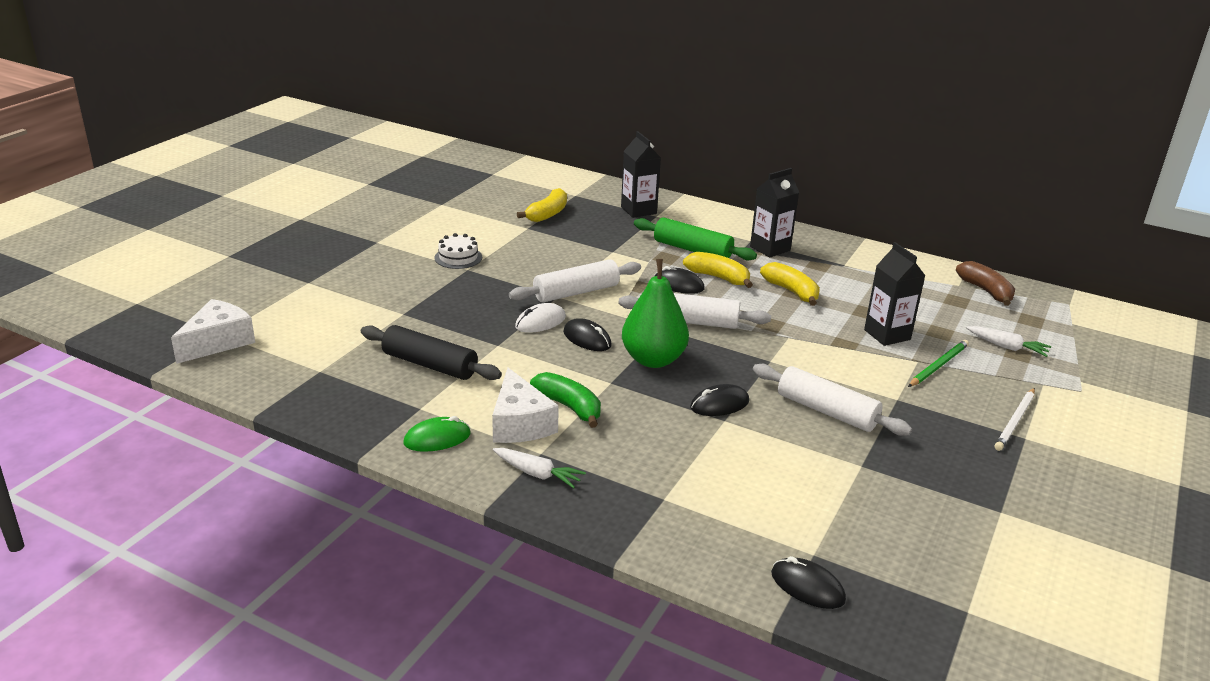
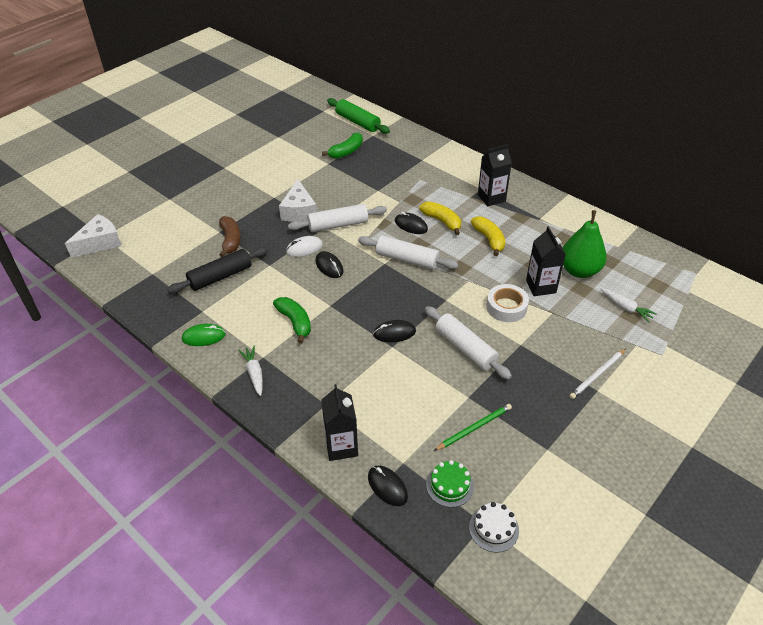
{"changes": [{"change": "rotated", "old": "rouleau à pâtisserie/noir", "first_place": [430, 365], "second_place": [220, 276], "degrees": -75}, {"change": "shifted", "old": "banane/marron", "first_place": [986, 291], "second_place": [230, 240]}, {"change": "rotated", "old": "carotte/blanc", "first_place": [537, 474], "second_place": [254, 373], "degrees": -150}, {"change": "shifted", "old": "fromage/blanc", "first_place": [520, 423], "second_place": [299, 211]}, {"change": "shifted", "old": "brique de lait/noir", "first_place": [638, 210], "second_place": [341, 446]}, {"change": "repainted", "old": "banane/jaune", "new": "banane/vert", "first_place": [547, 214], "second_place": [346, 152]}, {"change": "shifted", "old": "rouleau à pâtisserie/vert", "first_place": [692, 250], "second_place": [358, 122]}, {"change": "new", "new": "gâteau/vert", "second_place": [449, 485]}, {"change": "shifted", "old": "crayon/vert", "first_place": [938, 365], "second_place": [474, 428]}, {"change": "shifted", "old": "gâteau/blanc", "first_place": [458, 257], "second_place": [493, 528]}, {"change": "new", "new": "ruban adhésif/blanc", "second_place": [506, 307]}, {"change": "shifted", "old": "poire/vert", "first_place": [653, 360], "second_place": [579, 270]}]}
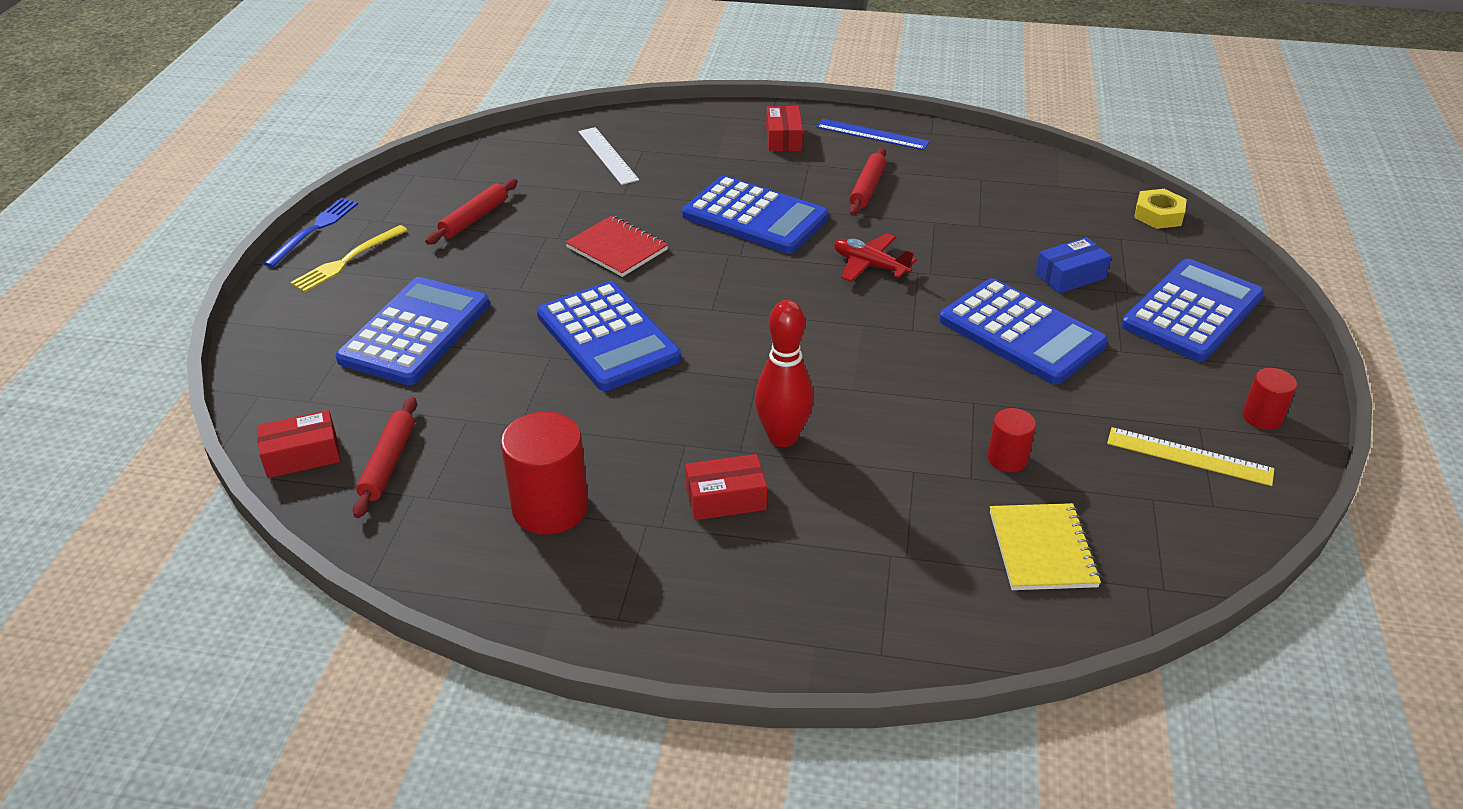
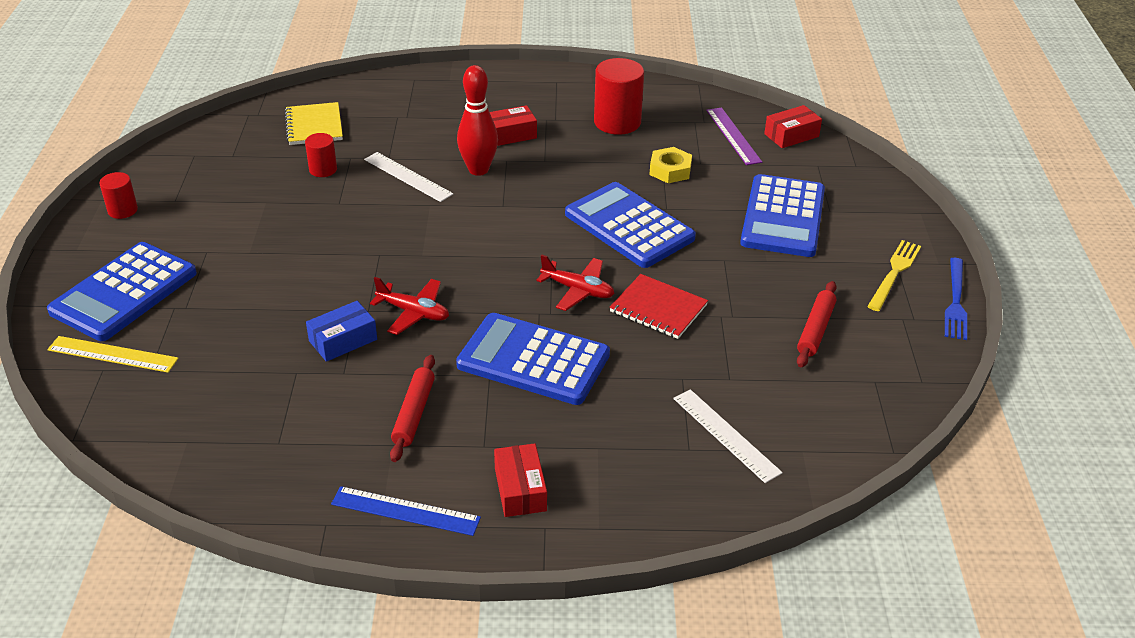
{"changes": [{"change": "shifted", "old": "règle/jaune", "first_place": [1189, 456], "second_place": [112, 354]}, {"change": "shifted", "old": "boîte/bleu", "first_place": [1070, 276], "second_place": [343, 340]}, {"change": "new", "new": "règle/blanc", "second_place": [408, 176]}, {"change": "new", "new": "avion/rouge", "second_place": [578, 290]}, {"change": "shifted", "old": "écrou/jaune", "first_place": [1158, 215], "second_place": [670, 170]}, {"change": "swapped", "old": "rouleau à pâtisserie/rouge", "new": "règle/violet", "first_place": [388, 463], "second_place": [733, 136]}, {"change": "gone", "old": "calculatrice/bleu", "first_place": [1021, 332]}]}
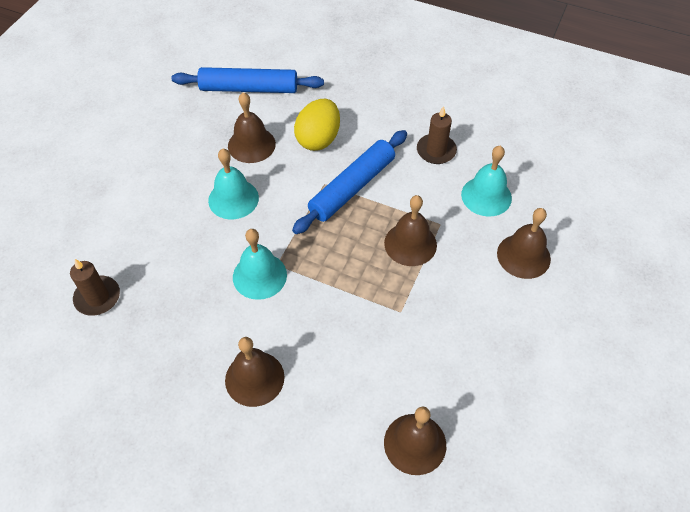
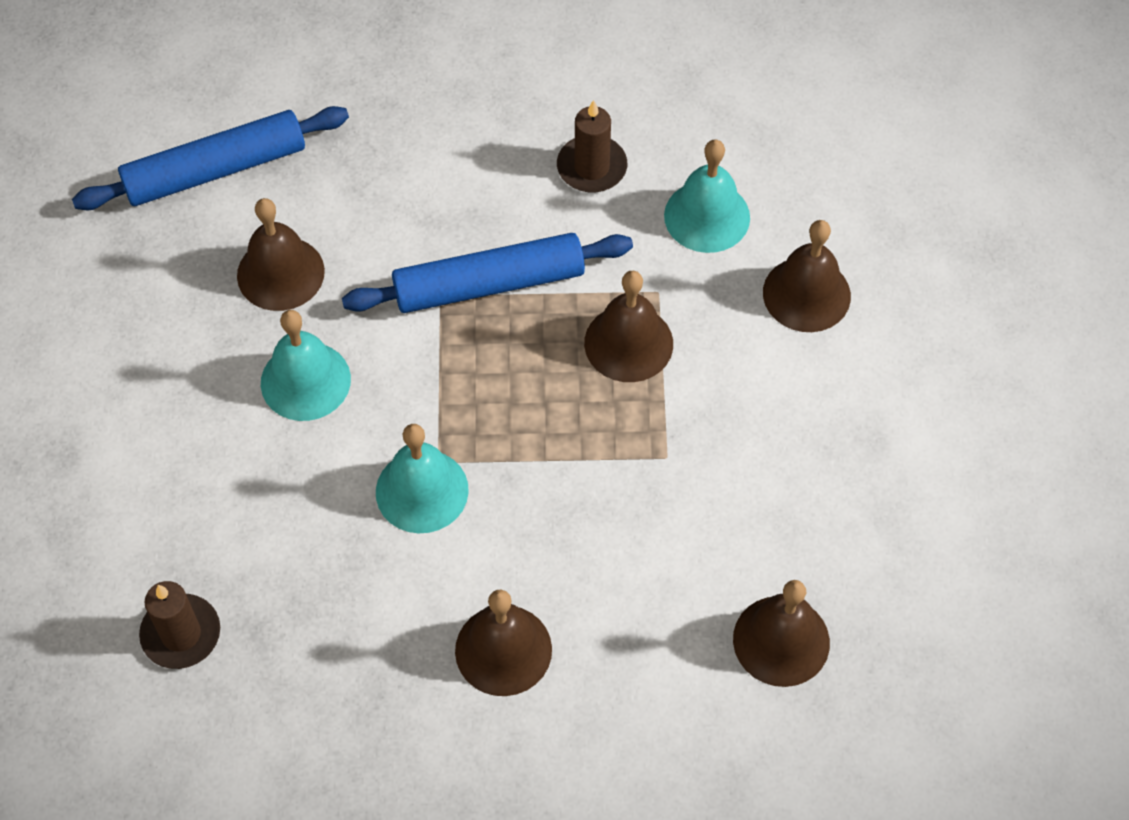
{"changes": [{"change": "rotated", "old": "rouleau à pâtisserie/bleu", "first_place": [352, 187], "second_place": [489, 284], "degrees": 60}, {"change": "gone", "old": "œuf/jaune", "first_place": [318, 139]}]}
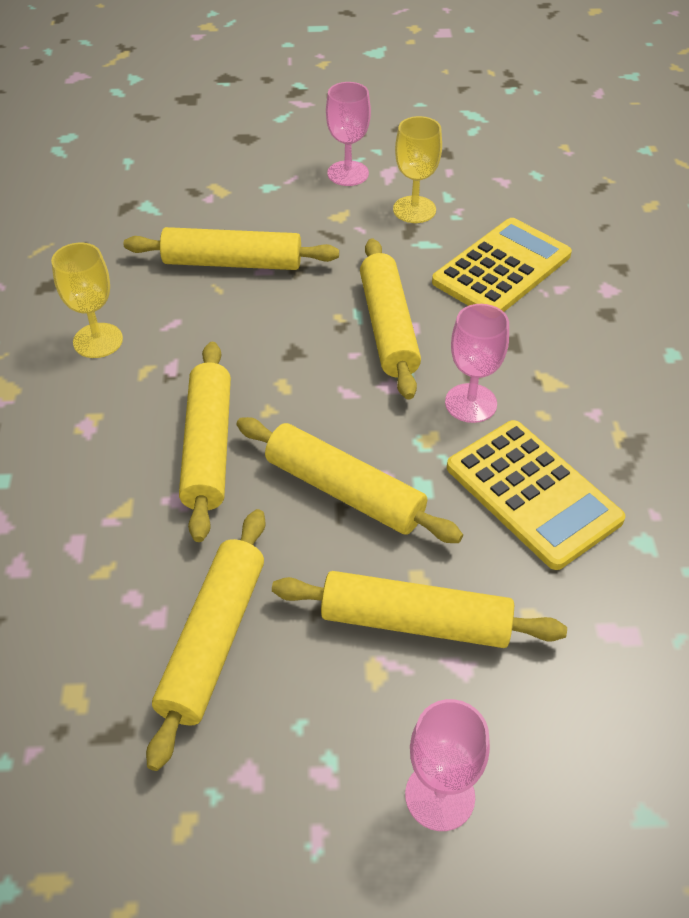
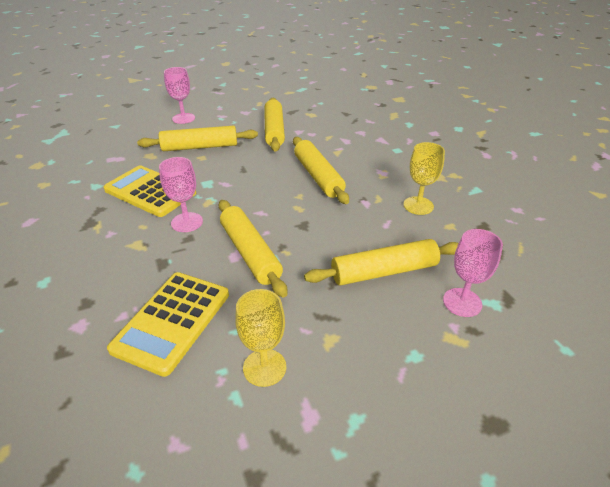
{"changes": [{"change": "shifted", "old": "verre à pied/rose", "first_place": [348, 173], "second_place": [462, 302]}, {"change": "gone", "old": "rouleau à pâtisserie/jaune", "first_place": [344, 491]}]}
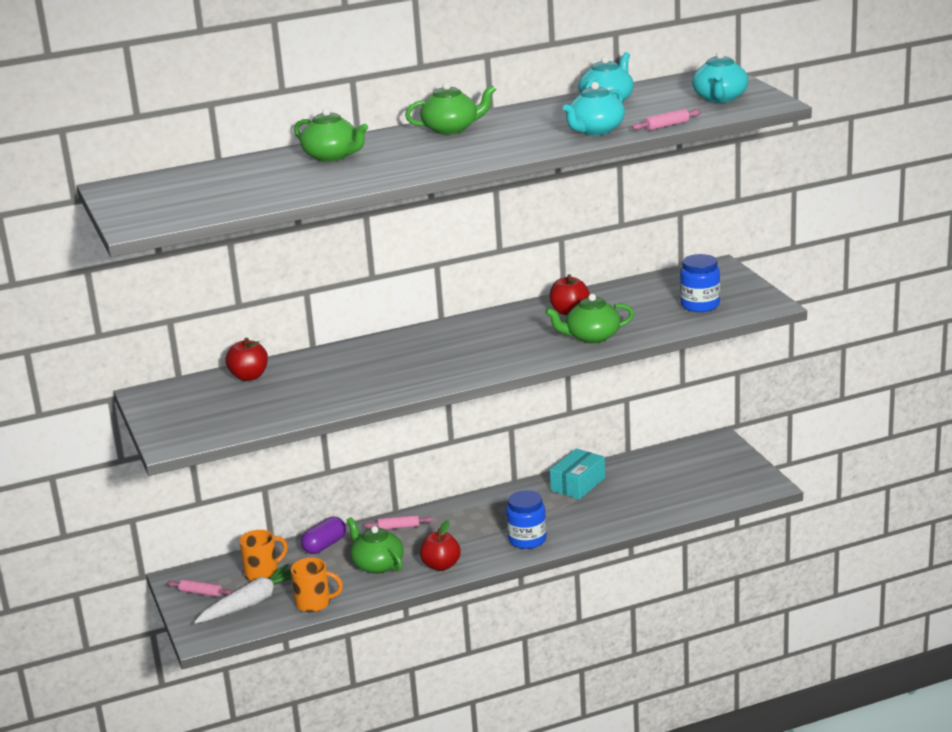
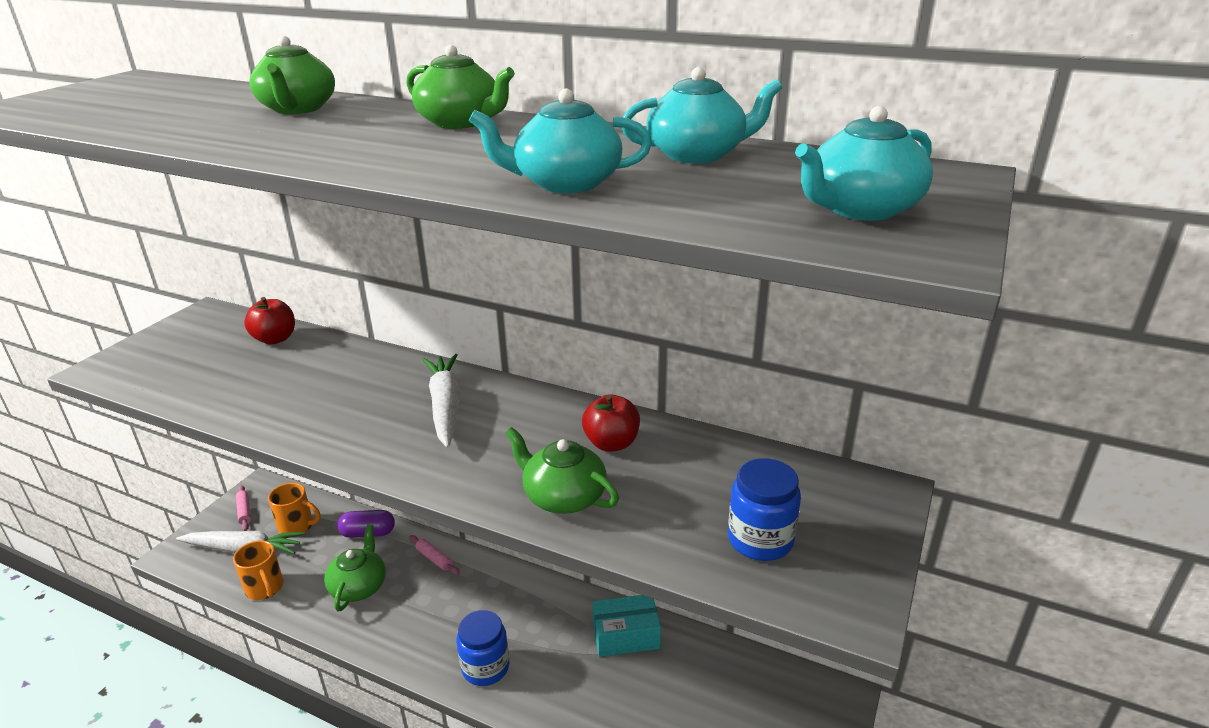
{"changes": [{"change": "new", "new": "carotte/blanc", "second_place": [445, 406]}, {"change": "gone", "old": "pomme/rouge", "first_place": [441, 566]}, {"change": "gone", "old": "rouleau à pâtisserie/rose", "first_place": [666, 125]}]}
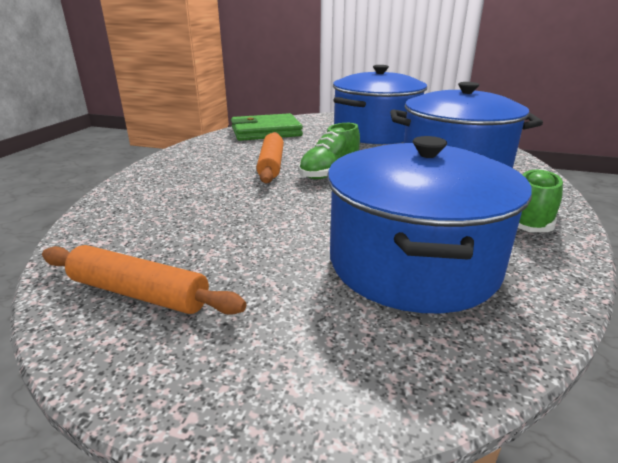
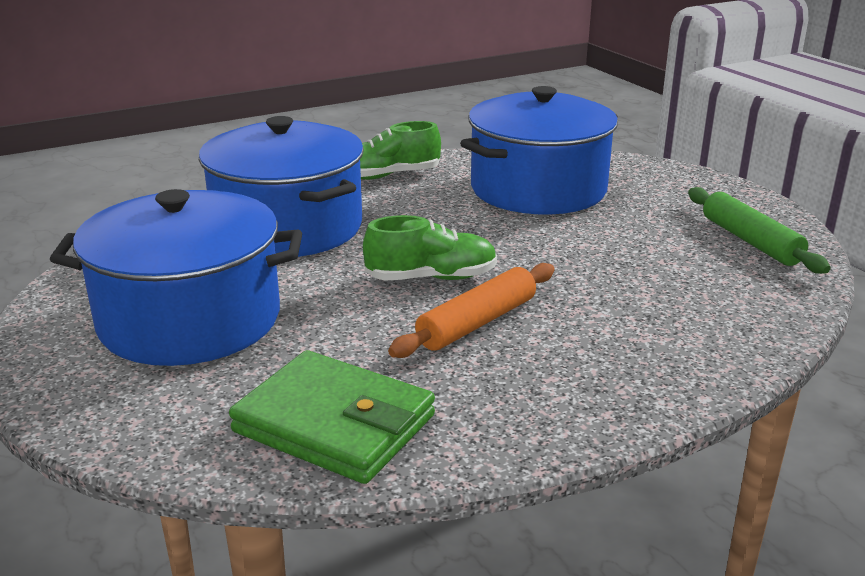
{"changes": [{"change": "repainted", "old": "rouleau à pâtisserie/orange", "new": "rouleau à pâtisserie/vert", "first_place": [139, 293], "second_place": [750, 241]}]}
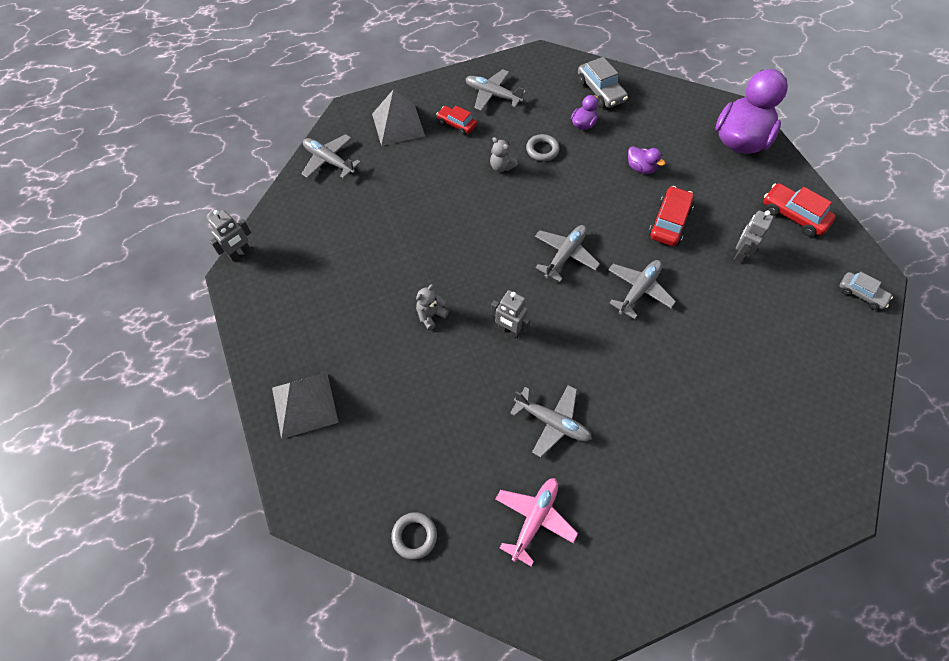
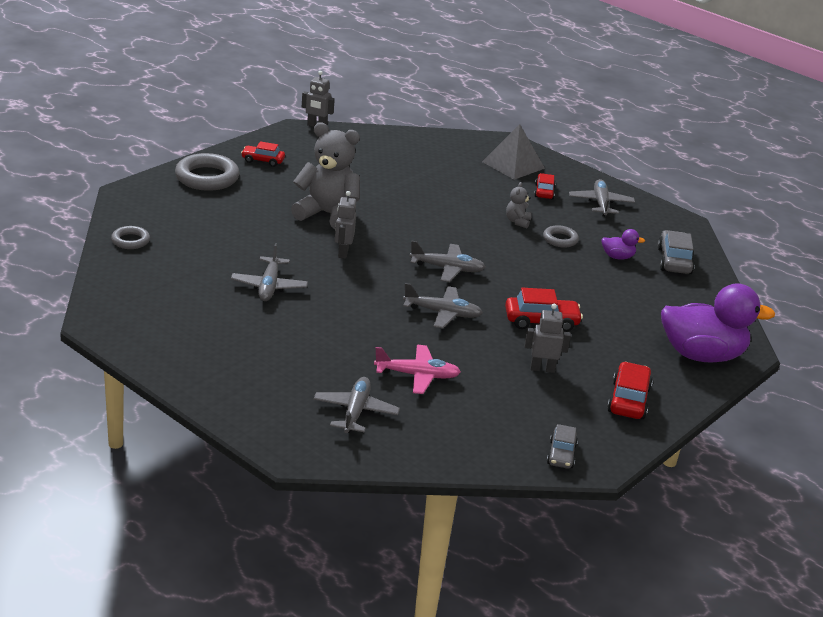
{"changes": [{"change": "swapped", "old": "pyramide/gris", "new": "anneau/gris", "first_place": [304, 404], "second_place": [207, 177]}, {"change": "new", "new": "voiture/rouge", "second_place": [263, 161]}, {"change": "scaled", "old": "ours en peluche/gris", "first_place": [431, 315], "second_place": [327, 214], "factor": 2.27}, {"change": "shifted", "old": "avion/gris", "first_place": [329, 161], "second_place": [355, 412]}, {"change": "shifted", "old": "avion/rose", "first_place": [534, 519], "second_place": [417, 375]}, {"change": "rotated", "old": "voiture/gris", "first_place": [600, 91], "second_place": [674, 261], "degrees": 150}, {"change": "gone", "old": "canard/violet", "first_place": [641, 168]}]}
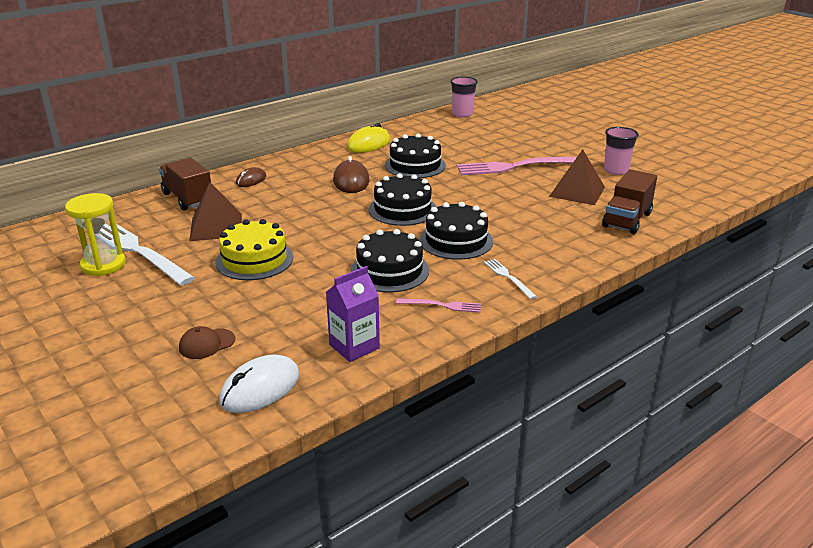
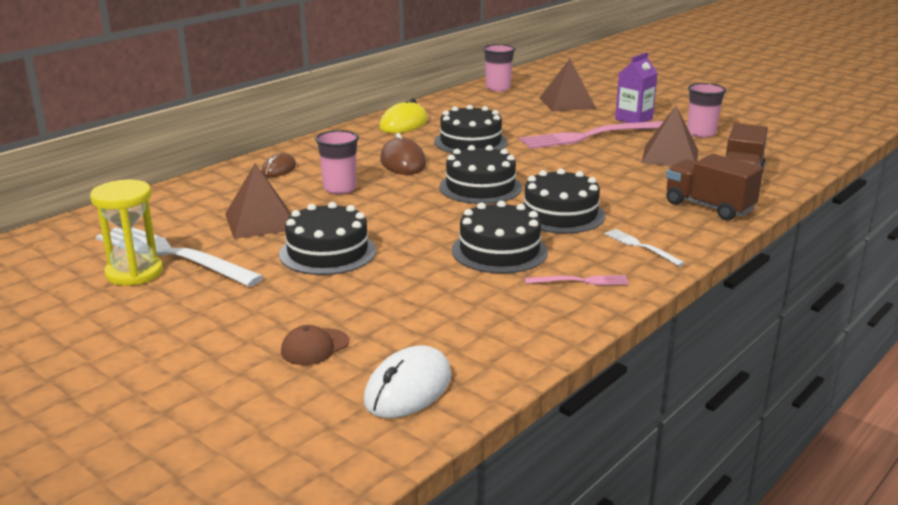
{"changes": [{"change": "repainted", "old": "gâteau/jaune", "new": "gâteau/noir", "first_place": [254, 260], "second_place": [327, 252]}, {"change": "new", "new": "gobelet/rose", "second_place": [339, 188]}, {"change": "new", "new": "pyramide/marron", "second_place": [567, 103]}, {"change": "shifted", "old": "brique de lait/violet", "first_place": [354, 346], "second_place": [633, 119]}, {"change": "shifted", "old": "camion/marron", "first_place": [188, 198], "second_place": [709, 207]}]}
